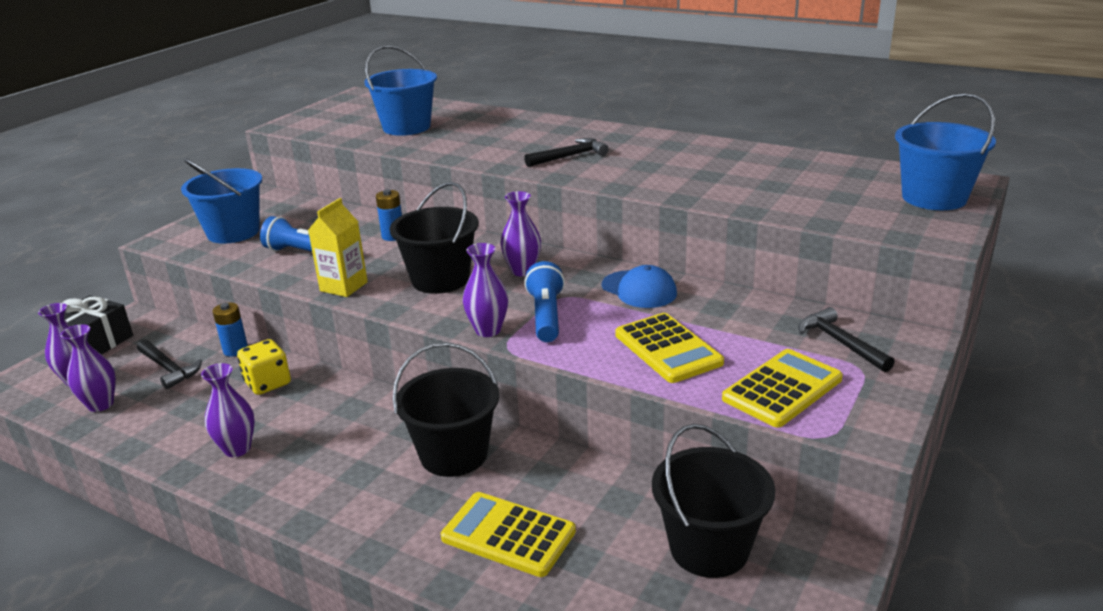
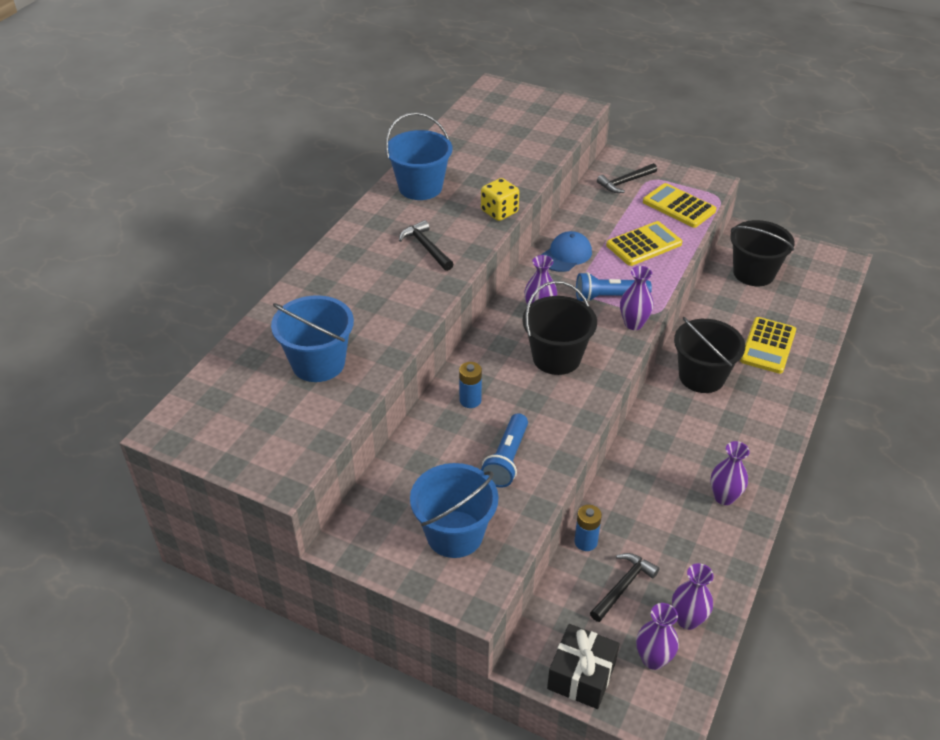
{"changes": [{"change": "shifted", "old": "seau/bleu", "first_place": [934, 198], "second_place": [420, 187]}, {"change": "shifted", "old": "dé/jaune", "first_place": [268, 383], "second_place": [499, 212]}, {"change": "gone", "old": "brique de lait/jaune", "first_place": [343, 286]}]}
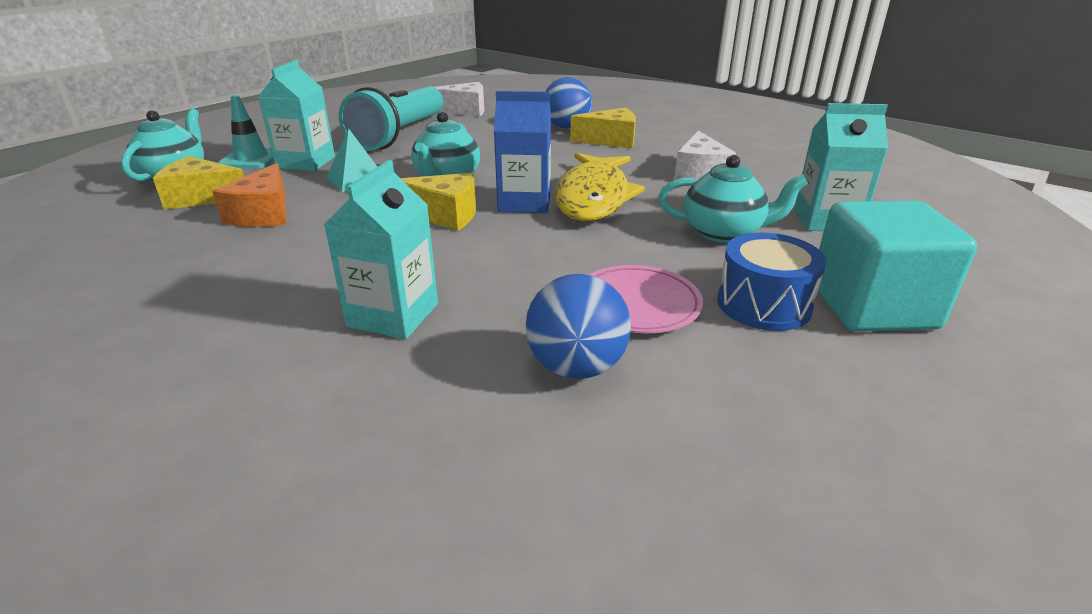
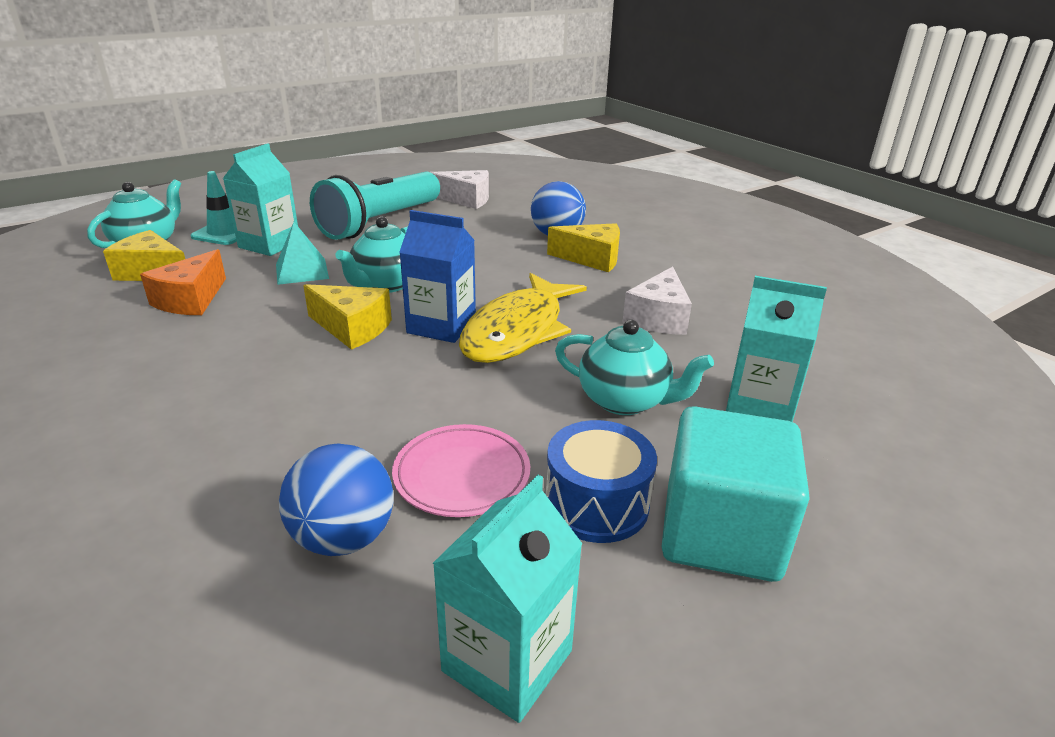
{"changes": [{"change": "shifted", "old": "brique de lait/turquoise", "first_place": [393, 315], "second_place": [507, 661]}]}
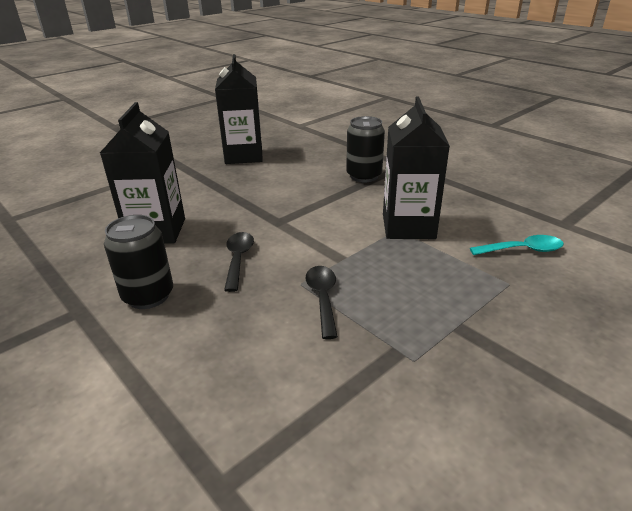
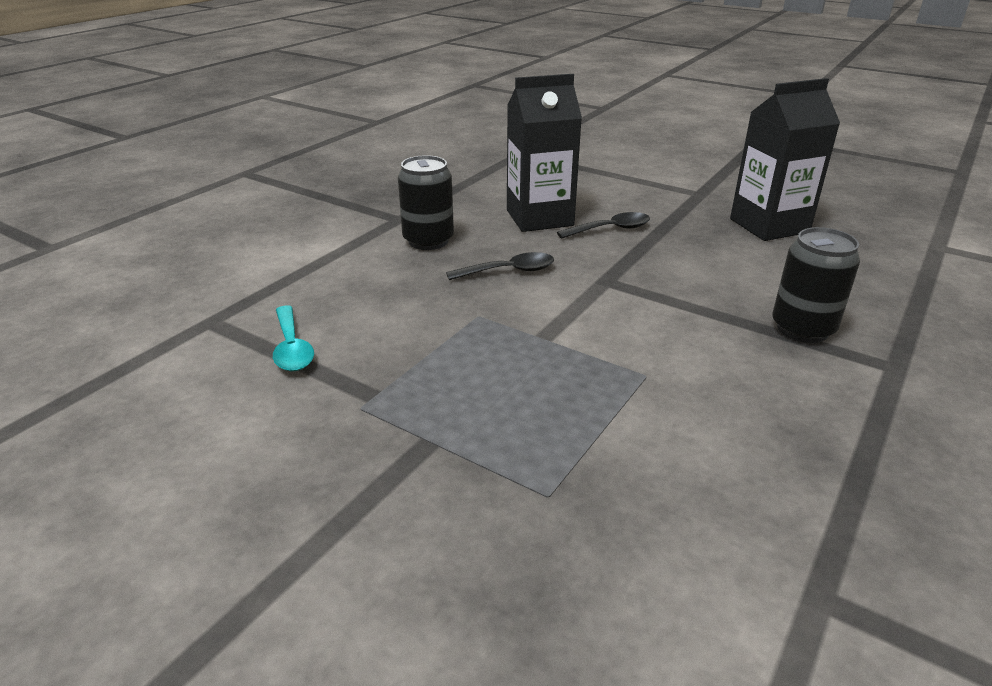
{"changes": [{"change": "shifted", "old": "cuillère/turquoise", "first_place": [522, 250], "second_place": [292, 348]}, {"change": "shifted", "old": "cuillère/noir", "first_place": [322, 298], "second_place": [611, 229]}, {"change": "gone", "old": "brique de lait/noir", "first_place": [408, 226]}]}
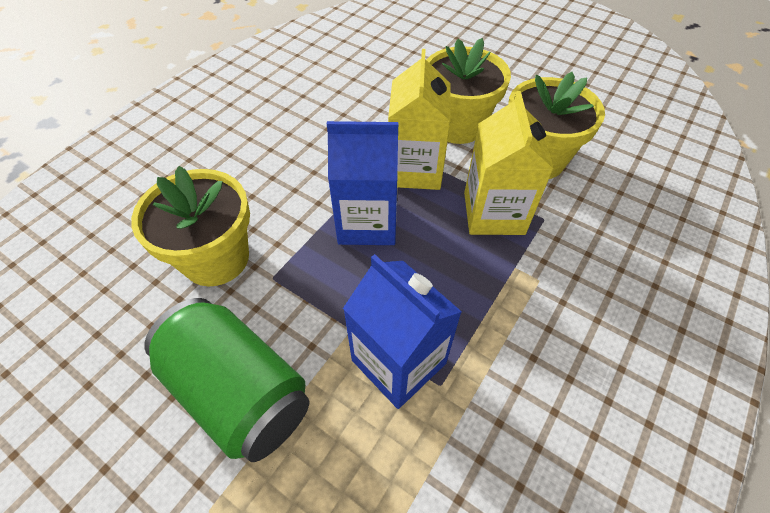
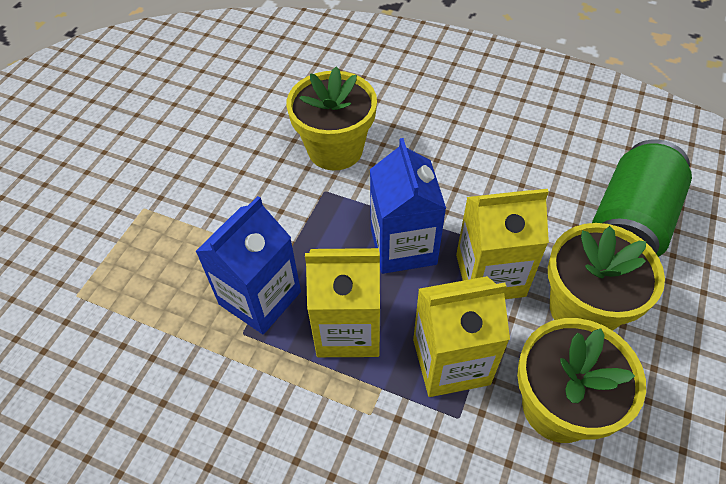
{"changes": [{"change": "new", "new": "brique de lait/jaune", "second_place": [348, 329]}, {"change": "shifted", "old": "canette/vert", "first_place": [239, 391], "second_place": [630, 222]}]}
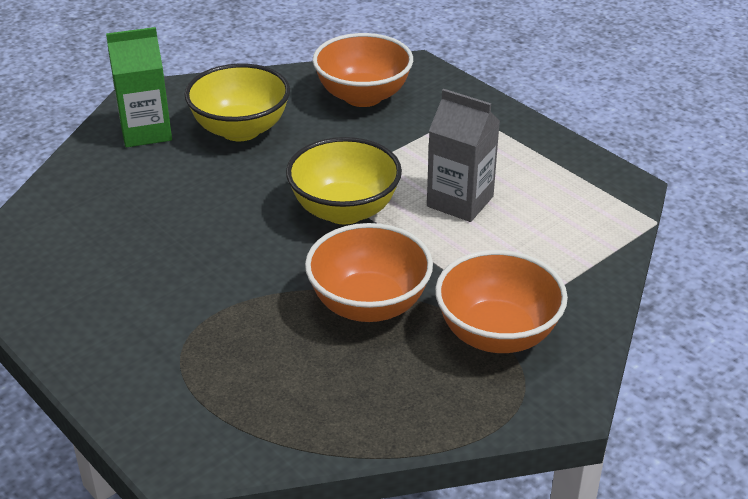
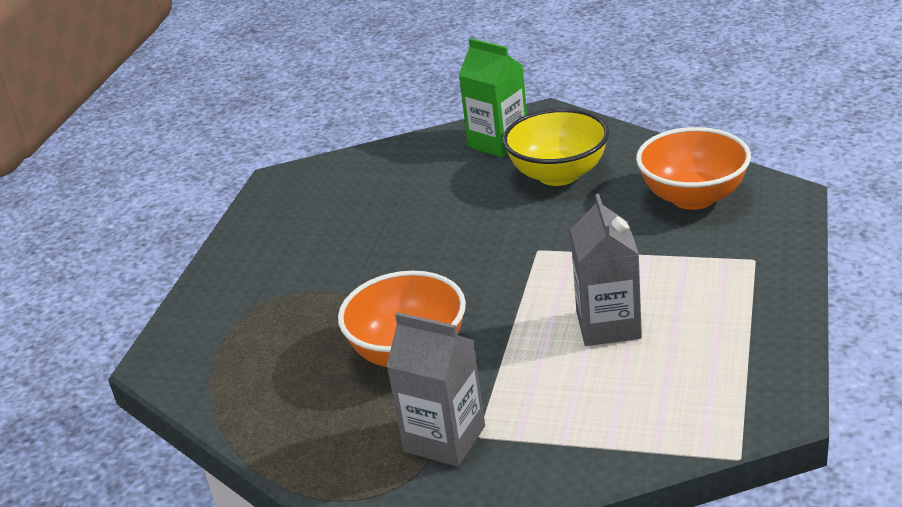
{"changes": [{"change": "swapped", "old": "bol/orange", "new": "brique de lait/gris", "first_place": [497, 334], "second_place": [444, 439]}, {"change": "gone", "old": "bol/jaune", "first_place": [344, 210]}]}
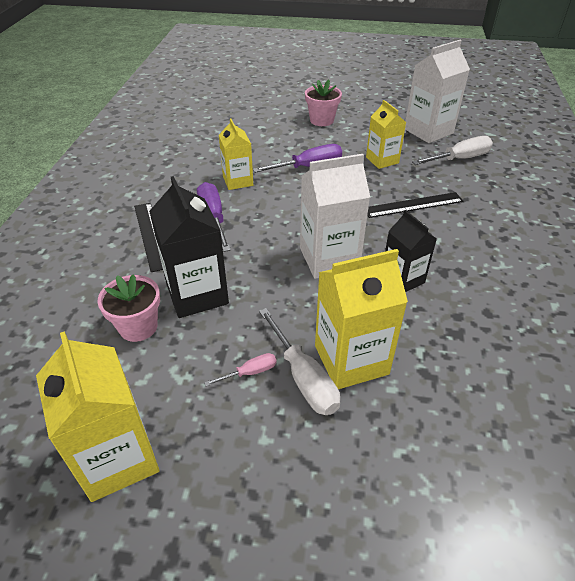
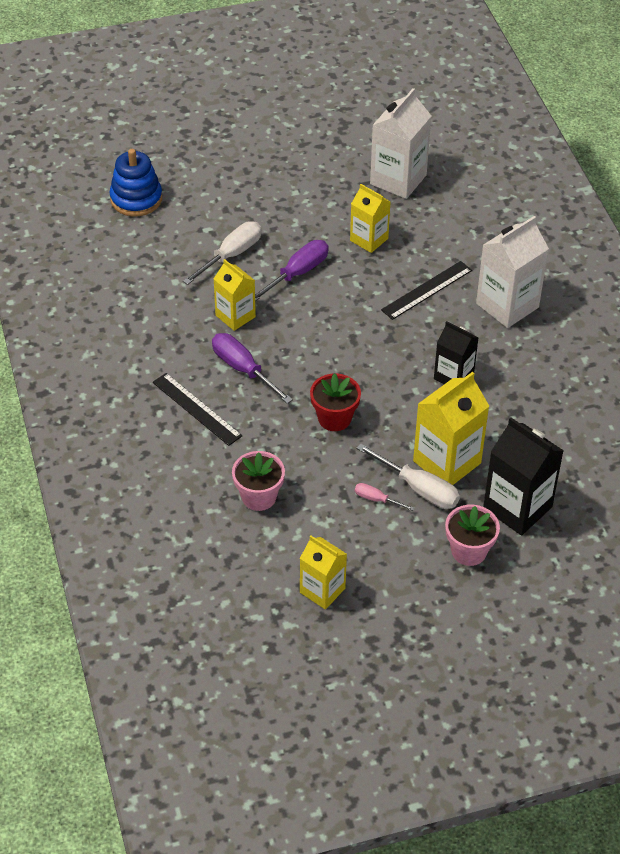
{"changes": [{"change": "new", "new": "jouet à empiler/bleu", "second_place": [136, 199]}, {"change": "shifted", "old": "tournevis/blanc", "first_place": [460, 159], "second_place": [232, 255]}, {"change": "scaled", "old": "brique de lait/jaune", "first_place": [117, 458], "second_place": [322, 590], "factor": 0.64}, {"change": "new", "new": "pot de fleurs/rouge", "second_place": [334, 418]}, {"change": "rotated", "old": "tournevis/rose", "first_place": [250, 372], "second_place": [376, 499], "degrees": -105}, {"change": "shifted", "old": "pot de fleurs/rose", "first_place": [321, 120], "second_place": [469, 551]}, {"change": "shifted", "old": "brique de lait/blanc", "first_place": [329, 259], "second_place": [507, 305]}, {"change": "shifted", "old": "brique de lait/noir", "first_place": [197, 294], "second_place": [517, 507]}]}
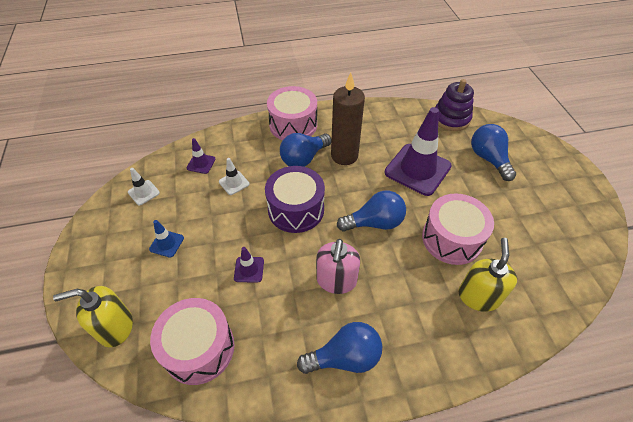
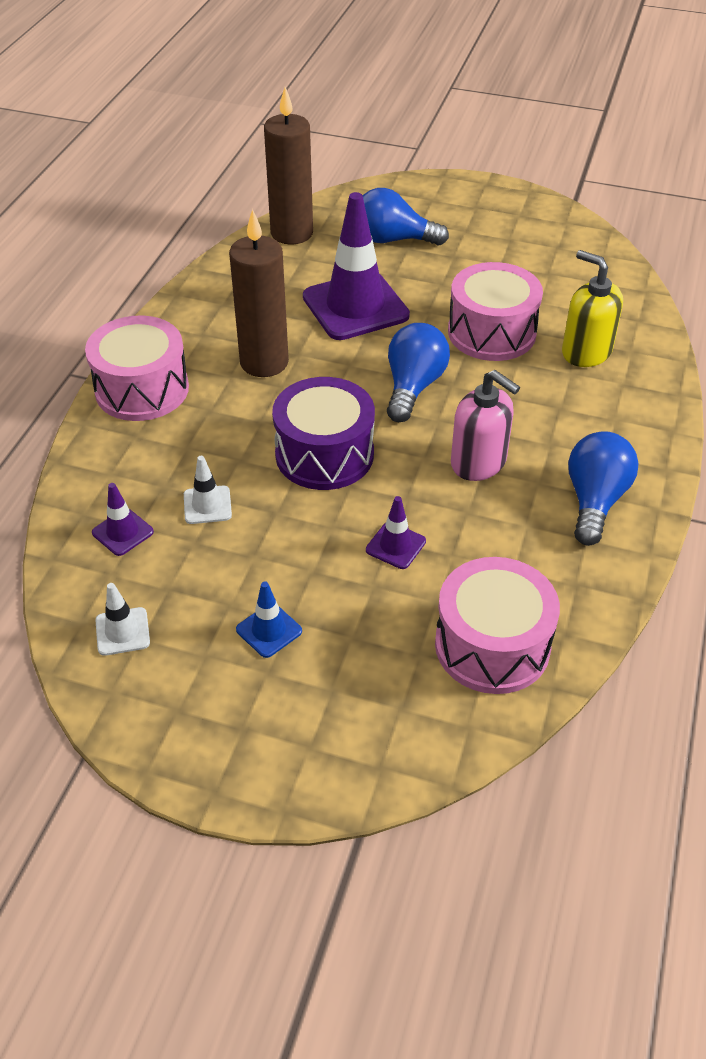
{"changes": [{"change": "swapped", "old": "jouet à empiler/violet", "new": "bougie/marron", "first_place": [451, 119], "second_place": [292, 233]}, {"change": "gone", "old": "distributeur de savon/jaune", "first_place": [115, 327]}, {"change": "gone", "old": "ampoule/bleu", "first_place": [304, 158]}]}
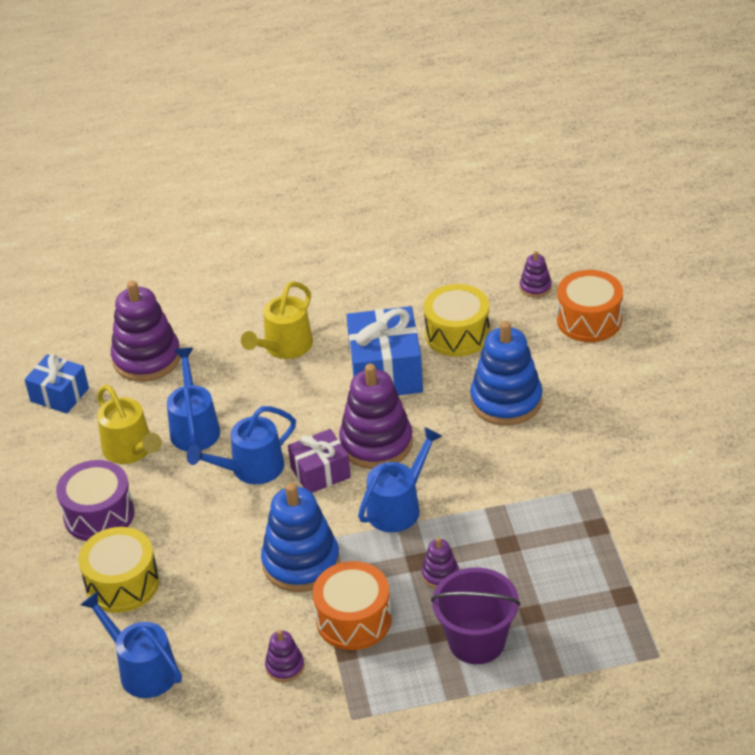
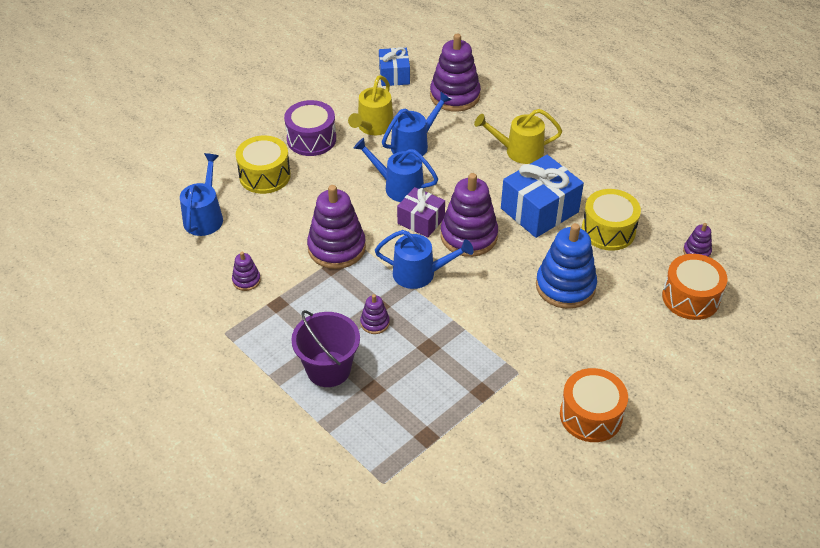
{"changes": [{"change": "repainted", "old": "jouet à empiler/bleu", "new": "jouet à empiler/violet", "first_place": [301, 563], "second_place": [336, 248]}, {"change": "shifted", "old": "tambour/orange", "first_place": [354, 620], "second_place": [590, 415]}]}
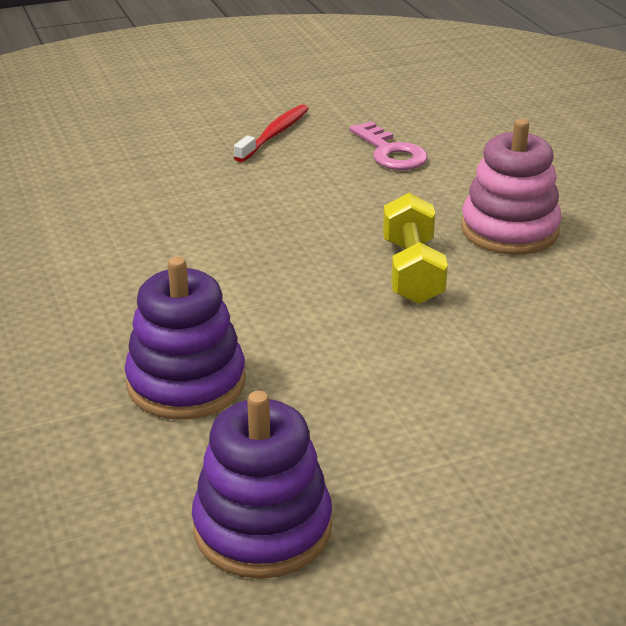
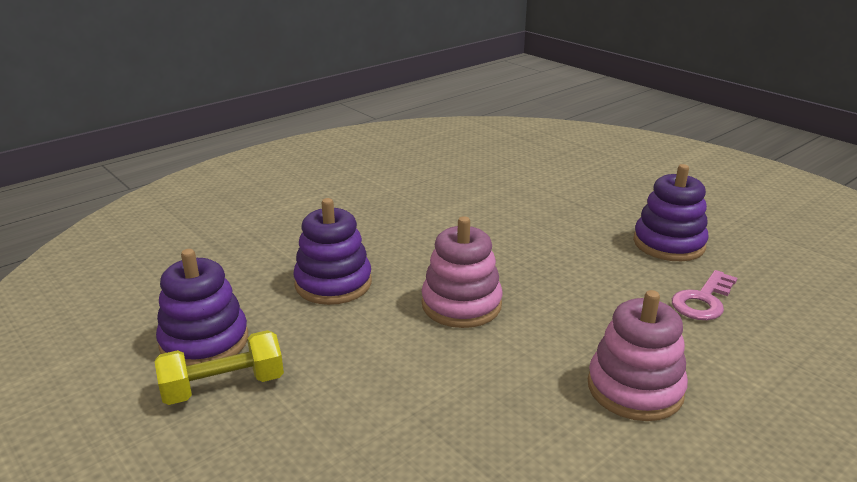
{"changes": [{"change": "shifted", "old": "haltère/jaune", "first_place": [412, 271], "second_place": [224, 386]}, {"change": "new", "new": "jouet à empiler/rose", "second_place": [461, 305]}, {"change": "swapped", "old": "brosse à dents/rouge", "new": "jouet à empiler/violet", "first_place": [274, 134], "second_place": [668, 244]}]}
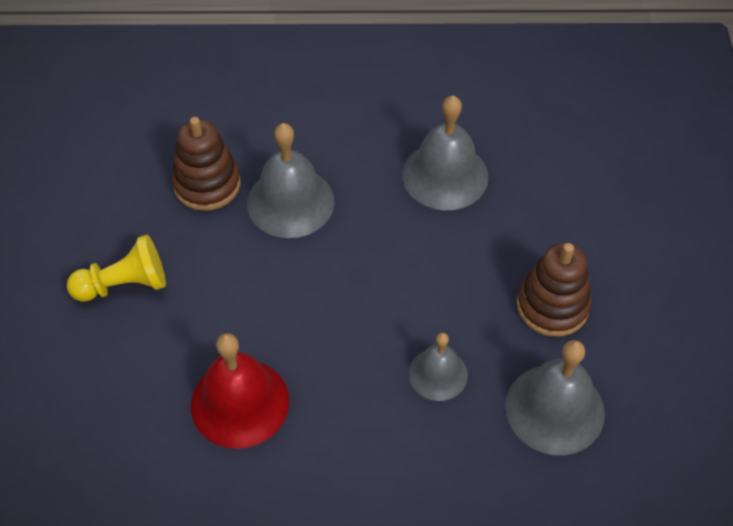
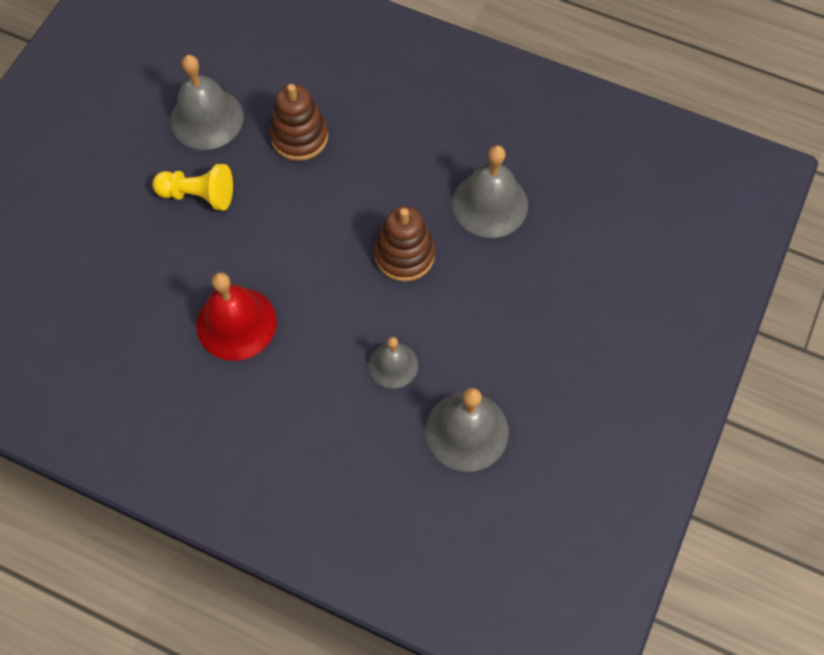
{"changes": [{"change": "shifted", "old": "cloche/gris", "first_place": [290, 202], "second_place": [207, 118]}, {"change": "shifted", "old": "jouet à empiler/marron", "first_place": [552, 306], "second_place": [404, 255]}]}
